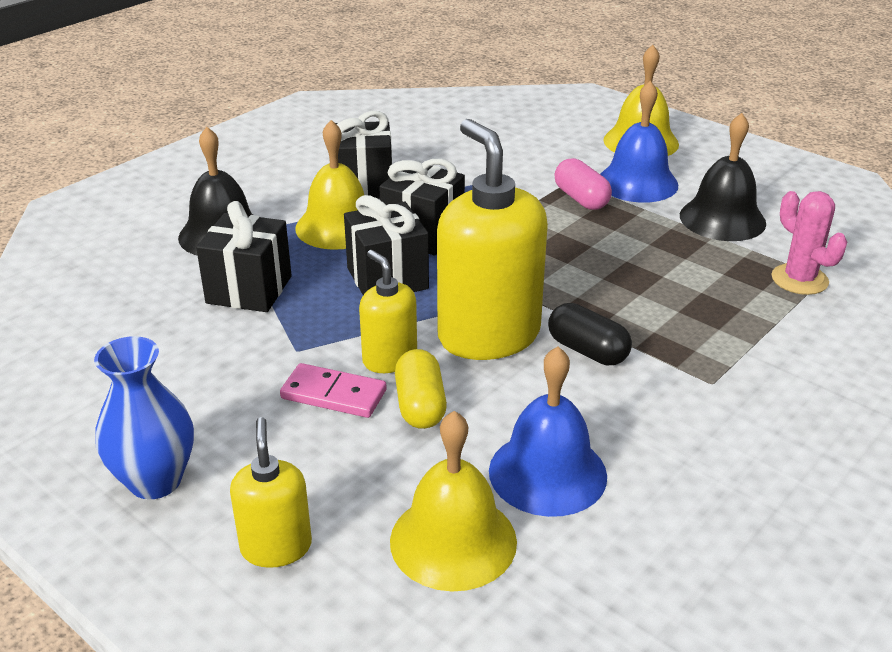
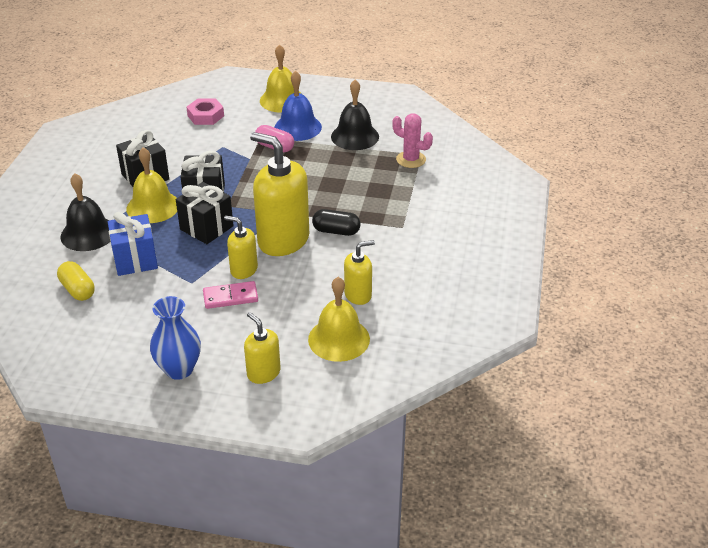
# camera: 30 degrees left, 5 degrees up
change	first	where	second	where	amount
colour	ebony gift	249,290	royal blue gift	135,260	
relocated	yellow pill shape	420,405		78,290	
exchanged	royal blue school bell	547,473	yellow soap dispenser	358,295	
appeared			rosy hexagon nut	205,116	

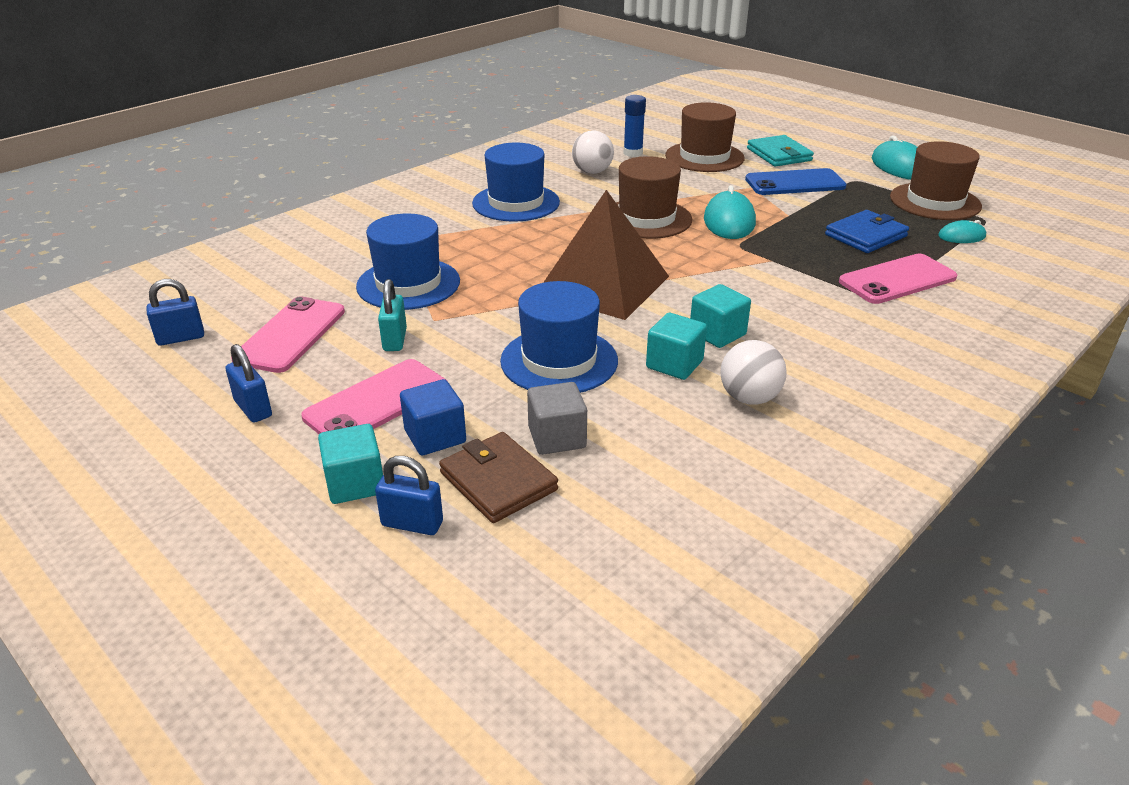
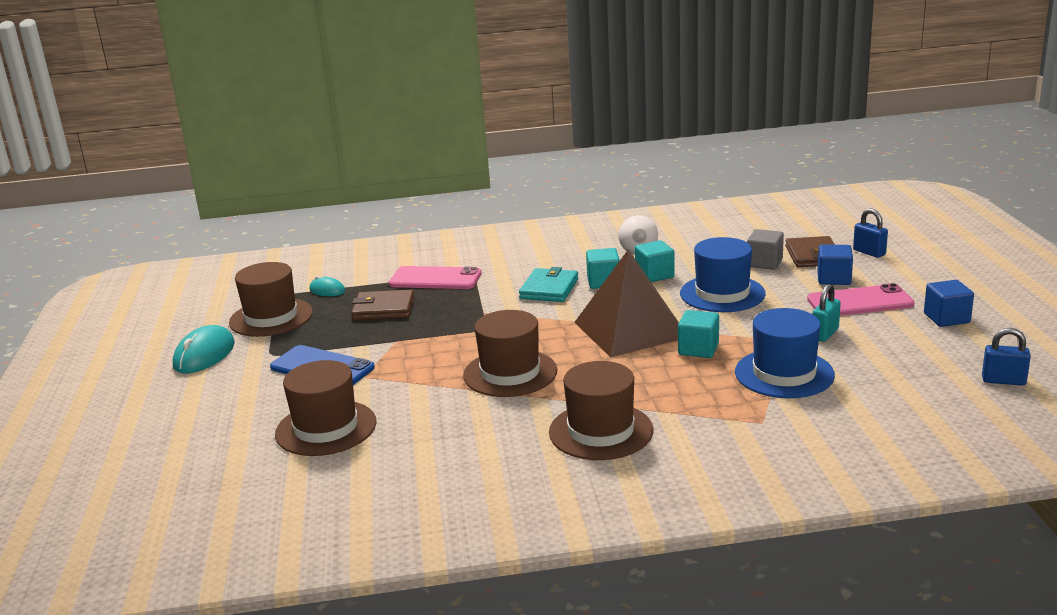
# camera: 140 degrees left, 10 degrees down
change	first	where	second	where	amount
exchanged	royal blue small lock	253,409	royal blue block	946,318	
missing	rosy phone	290,335			
relocated	aqua block	355,483		698,349	
colour	royal blue tall hat	516,203	brown tall hat	601,431	
missing	white ball	592,172			
missing	royal blue glue	633,153			
missing	aqua PC mouse	729,221			
relocated	aqua wallet	779,154		549,289	
colour	royal blue wallet	865,235	brown wallet	383,309	

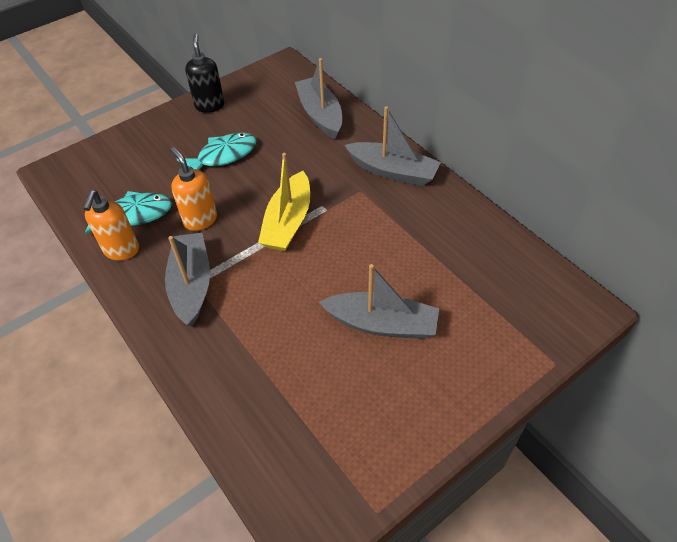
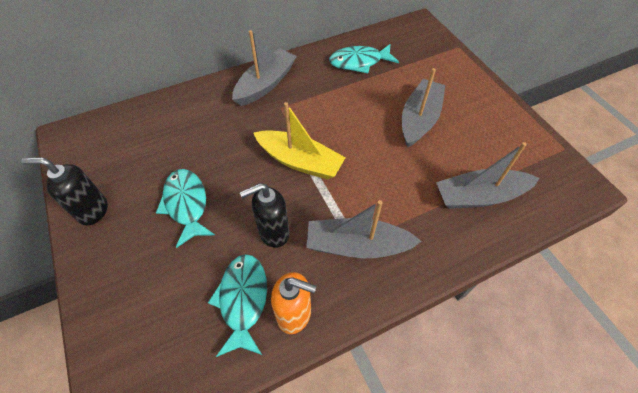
# camera: 80 degrees left, 5 degrees up
change	first	where	second	where	amount
colour	orange-coloured soap dispenser	200,220	ebony soap dispenser	273,233	
relocated	ash-grey sailboat	320,115		479,196	
appeared			aqua fish figure	359,62	

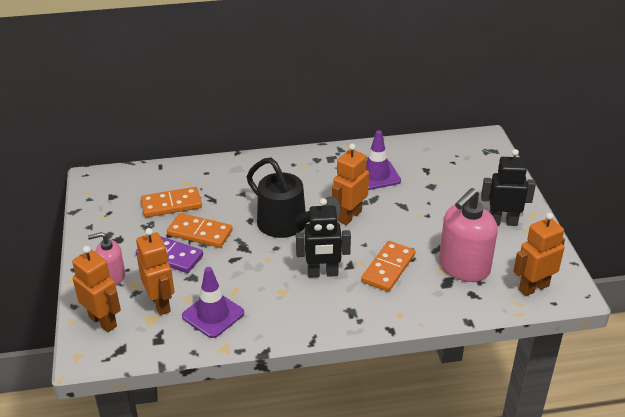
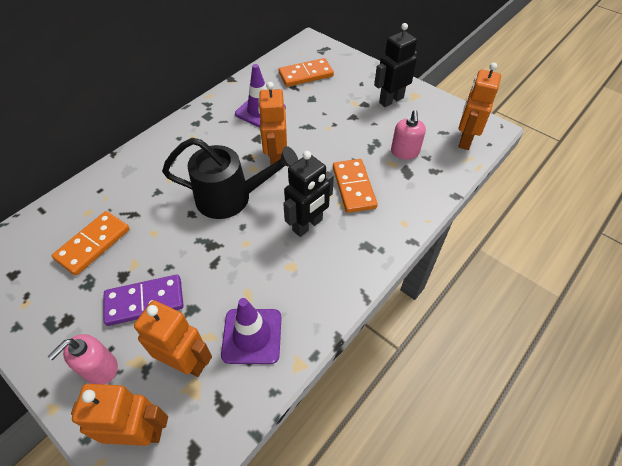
# camera: 40 degrees left, 15 degrees up
change	first	where	second	where	amount
relocated	orange-coloured domino piece	200,233		306,75	
size	rosy soap dispenser	463,267		405,152	x0.56

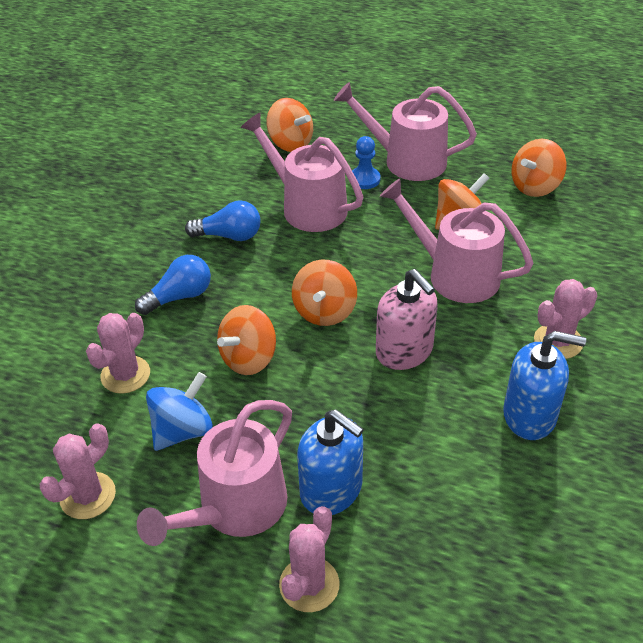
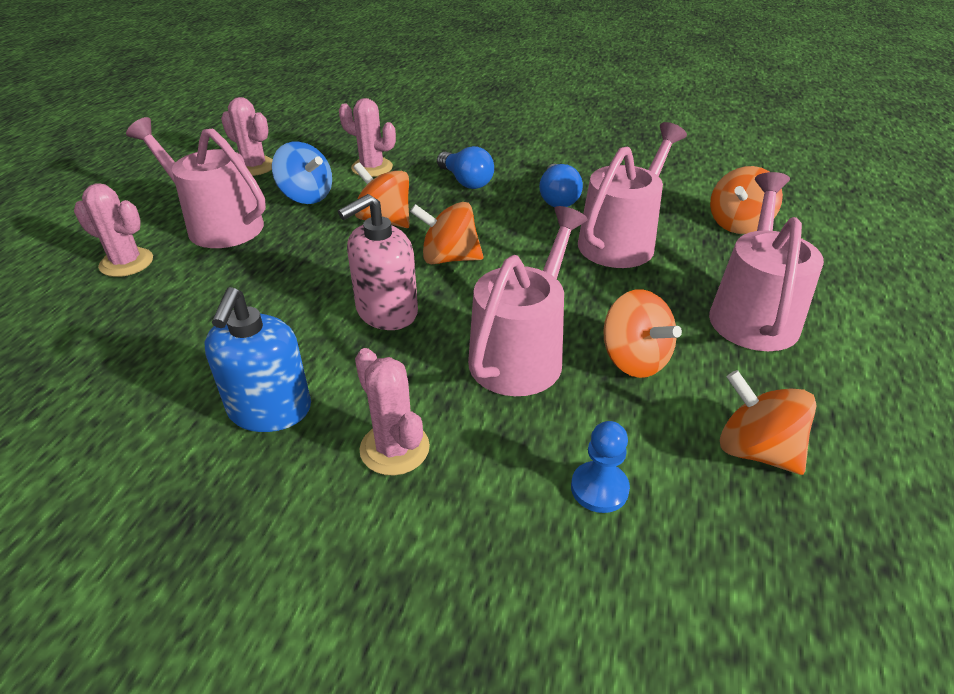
# camera: 85 degrees right, 5 degrees down
change	first	where	second	where	amount
missing	royal blue soap dispenser	331,490			
relocated	royal blue game pawn	364,179		599,488	

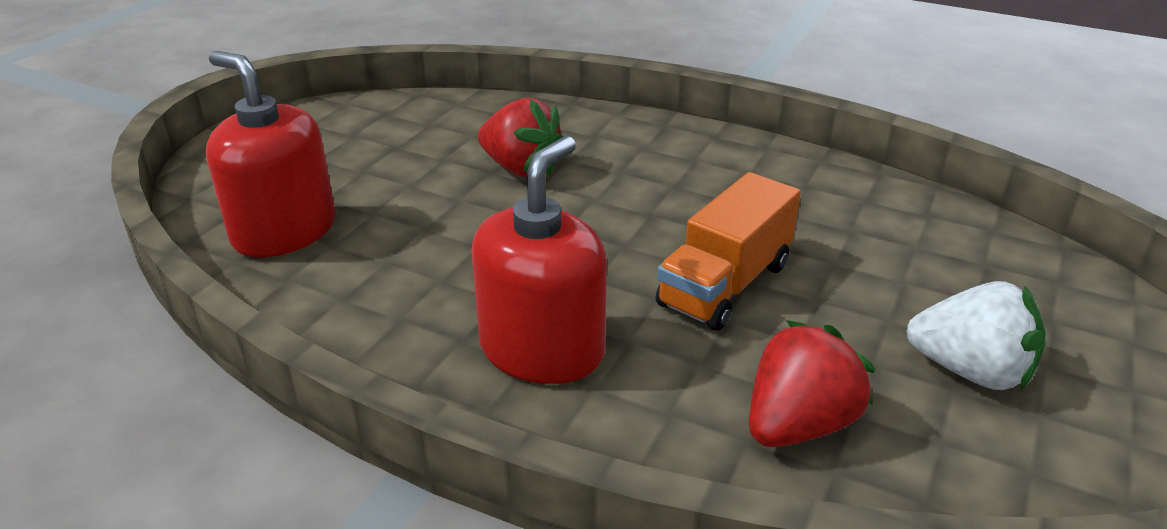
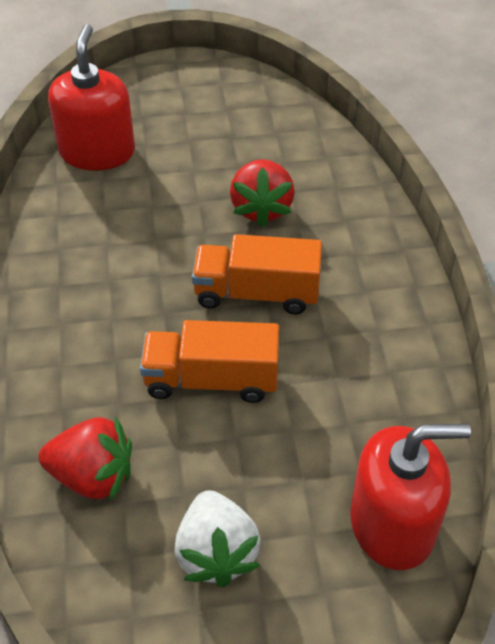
# camera: 55 degrees right, 15 degrees up
change	first	where	second	where	amount
relocated	red soap dispenser	542,349		392,524	
appeared			orange-coloured lorry	256,293	

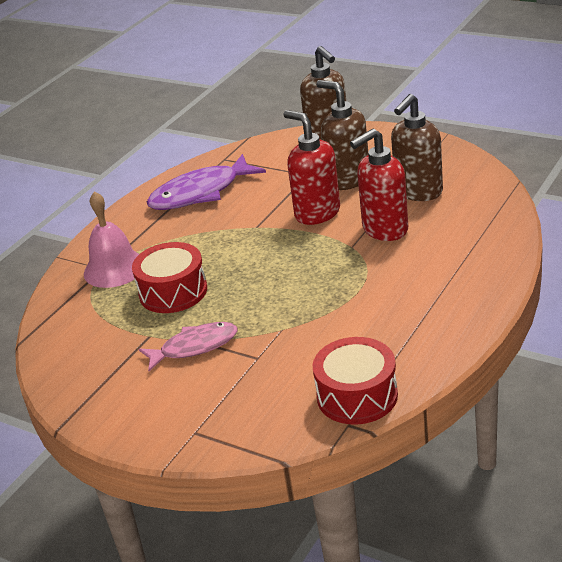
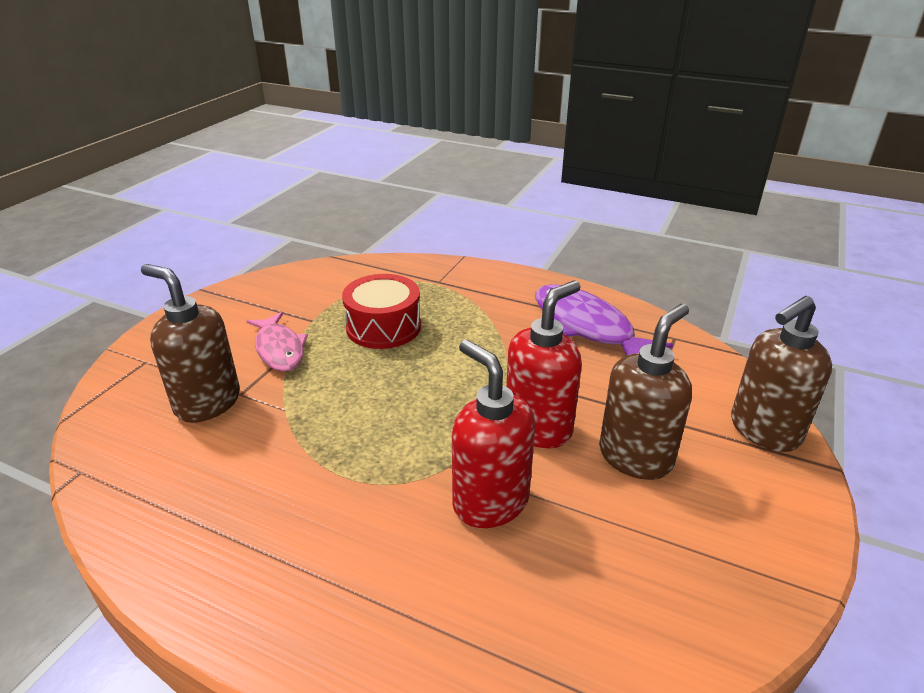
# camera: 80 degrees right, 0 degrees up
change	first	where	second	where	amount
missing	rosy school bell	114,268			
missing	red toy drum	357,396			
relocated	brown soap dispenser	418,192		207,403	

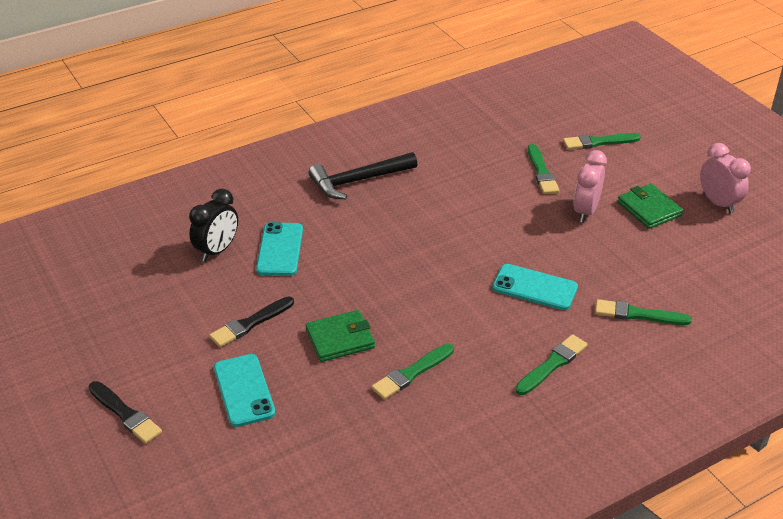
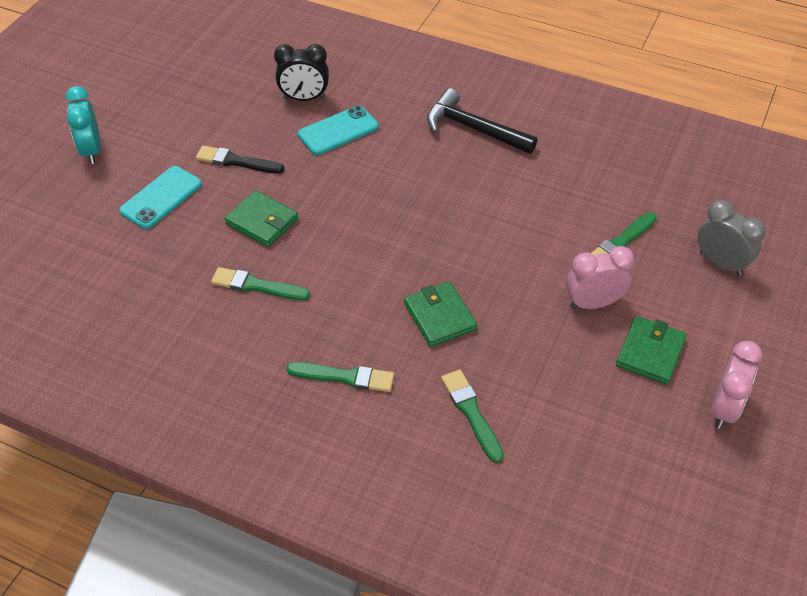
# camera: 55 degrees right, 10 degrees up
change	first	where	second	where	amount
exchanged	ebony paint brush	125,414	aqua bedside clock	92,150	
exchanged	aqua phone	534,287	emerald wallet	440,316	
exchanged	emerald paint brush	598,142	ash-grey bedside clock	720,263	

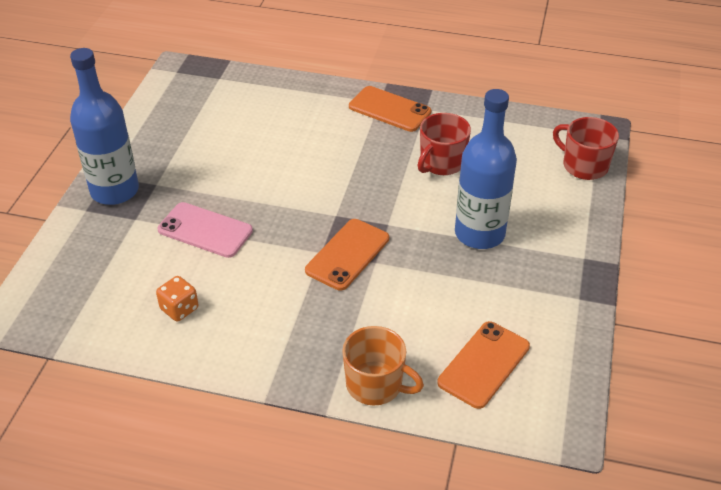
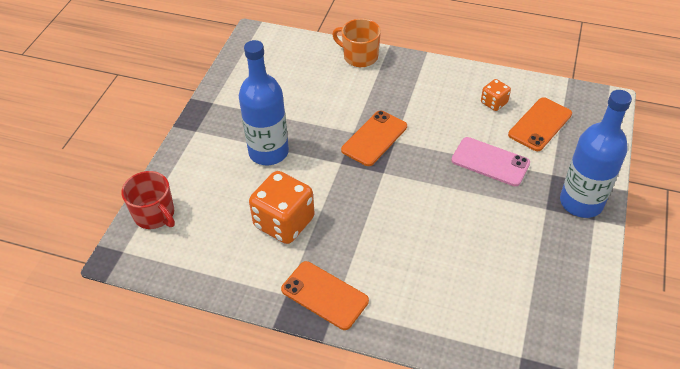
# camera: 175 degrees left, 5 degrees up
change	first	where	second	where	amount
exchanged	red mug	441,163	orange-coloured die	284,222	
relocated	orange-coloured phone	484,364		540,124	

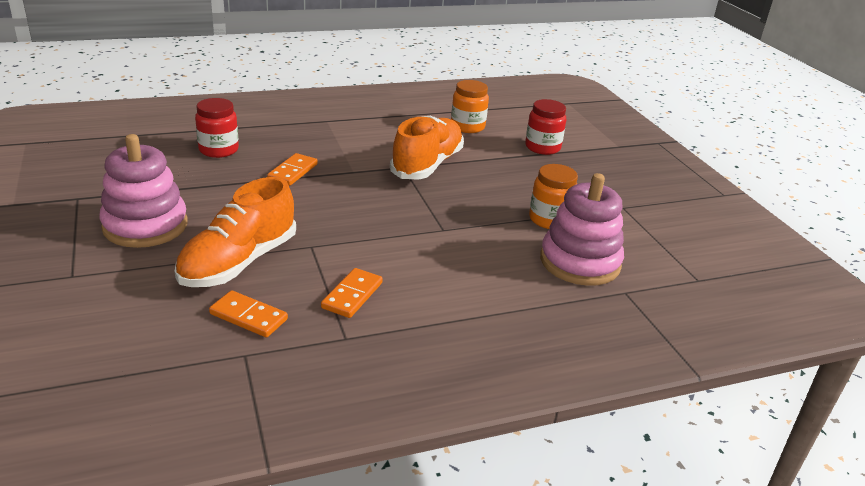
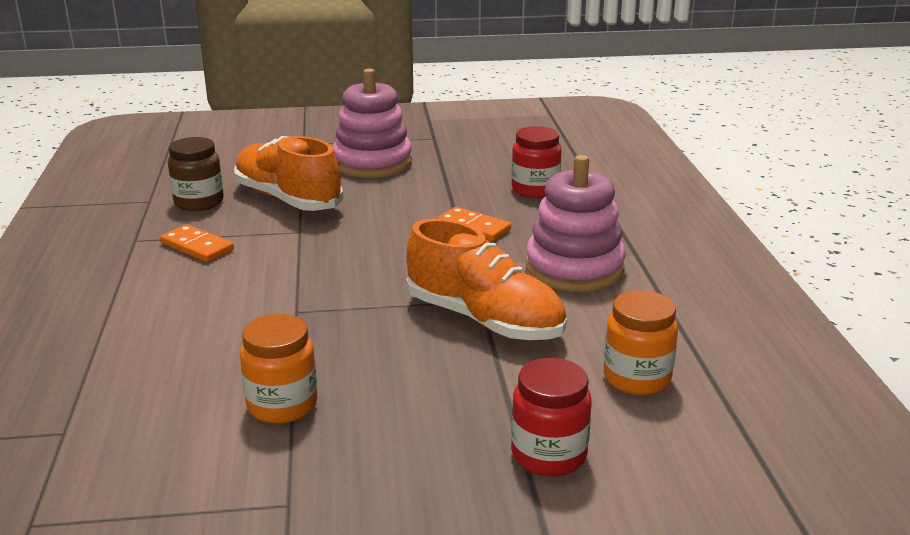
# camera: 105 degrees right, 5 degrees down
change	first	where	second	where	amount
exchanged	orange-coloured domino piece	248,317	brown jam jar	199,202	
relocated	rosy stacking toy	580,262		574,268	

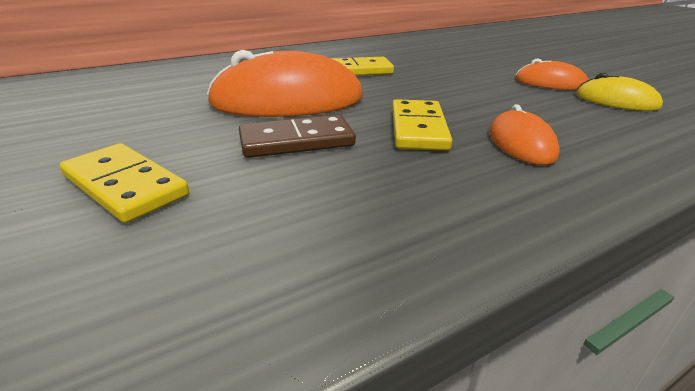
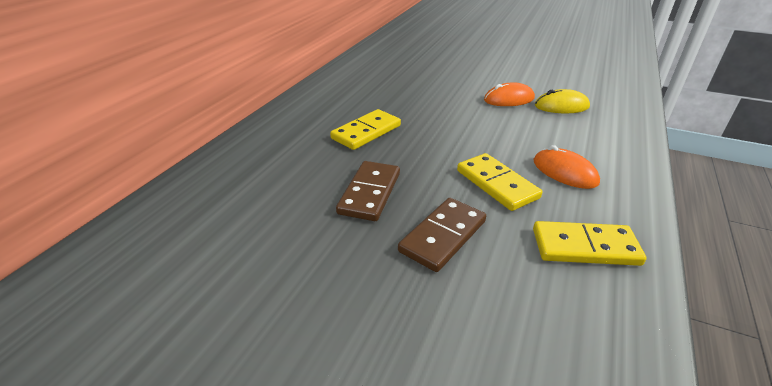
# camera: 35 degrees left, 5 degrees up
change	first	where	second	where	amount
relocated	yellow domino piece	124,186		585,247	
exchanged	orange-coloured PC mouse	287,101	brown domino piece	369,193	

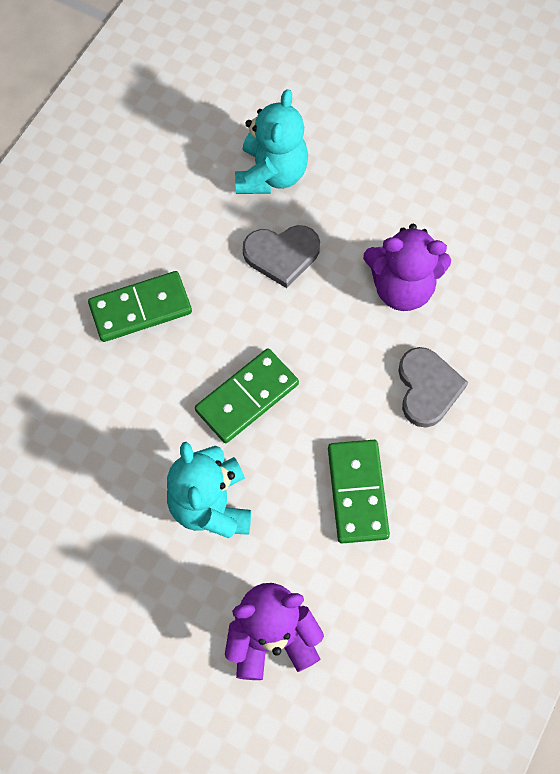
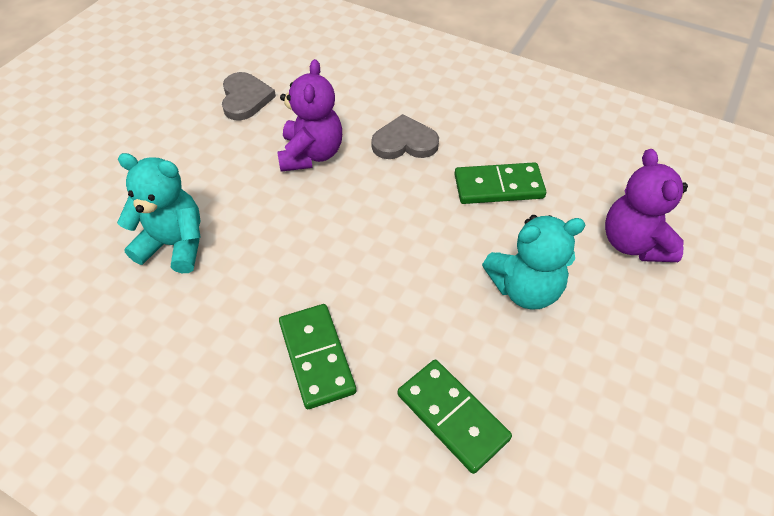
# camera: 90 degrees left, 15 degrees down
change	first	where	second	where	amount
relocated	emerald domino piece	247,397		452,416	
relocated	ash-grey heart shape	282,255		245,99	

